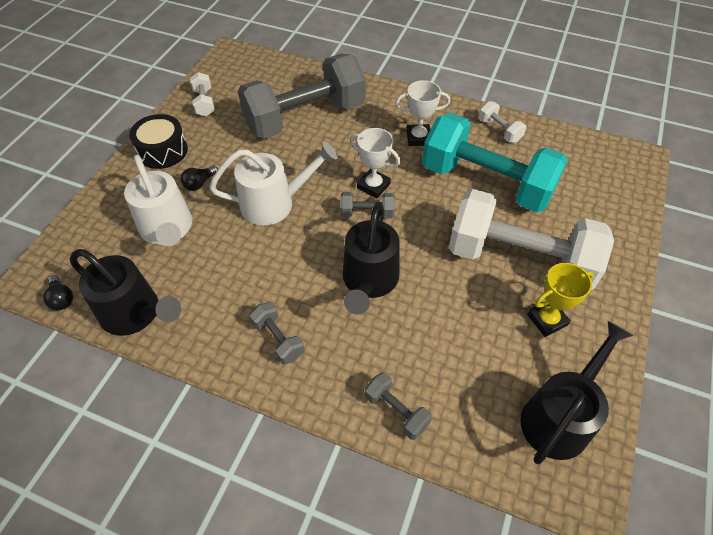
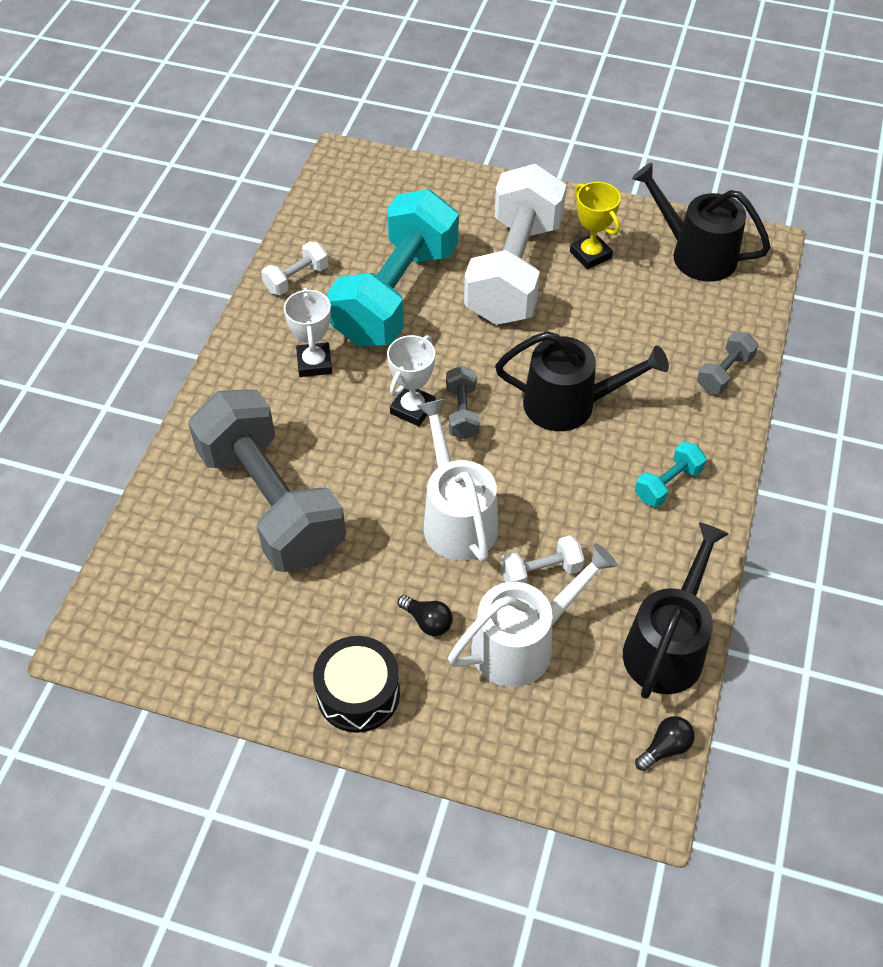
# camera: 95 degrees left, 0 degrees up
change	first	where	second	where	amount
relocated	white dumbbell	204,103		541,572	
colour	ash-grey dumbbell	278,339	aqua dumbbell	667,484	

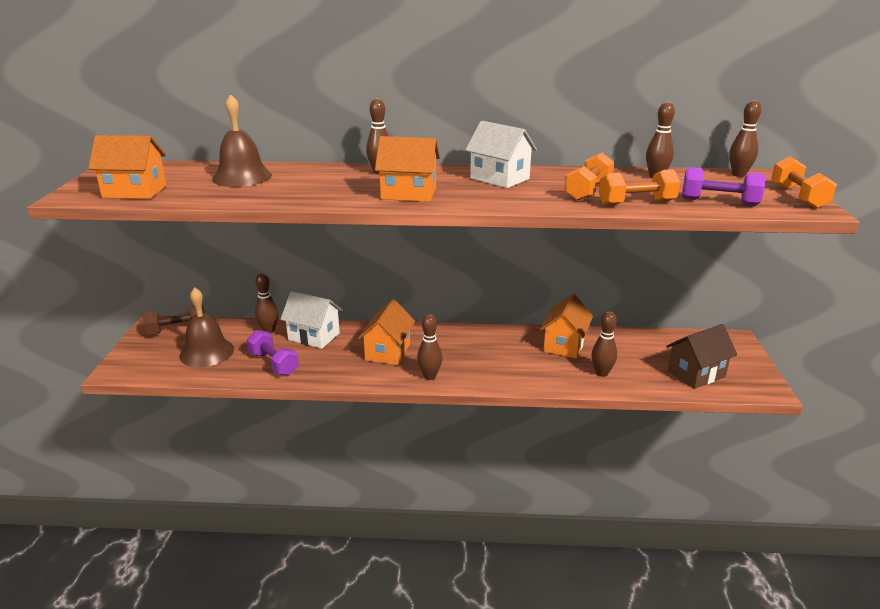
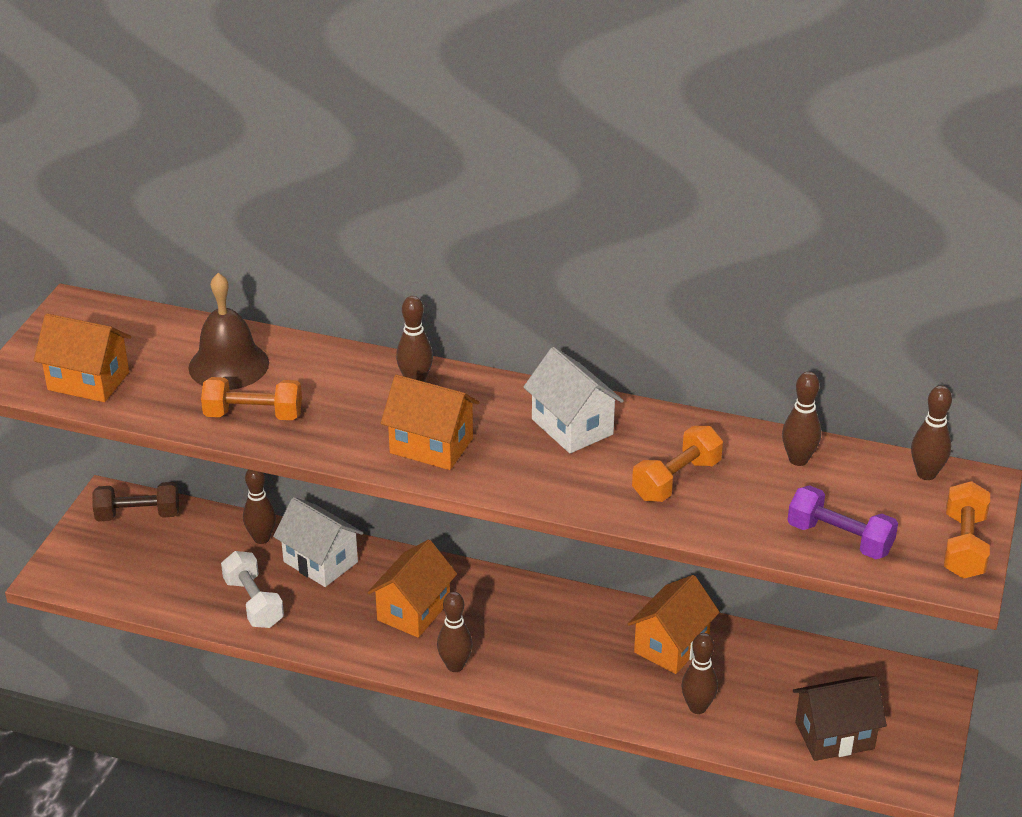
# camera: 15 degrees right, 10 degrees up
change	first	where	second	where	amount
missing	brown school bell	207,352			
colour	purple dumbbell	273,364	white dumbbell	253,603	
relocated	orange-coloured dumbbell	636,203		253,415	

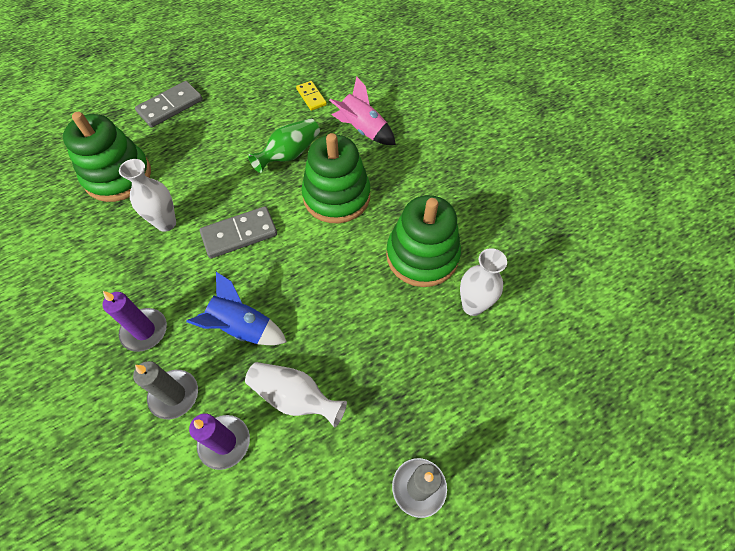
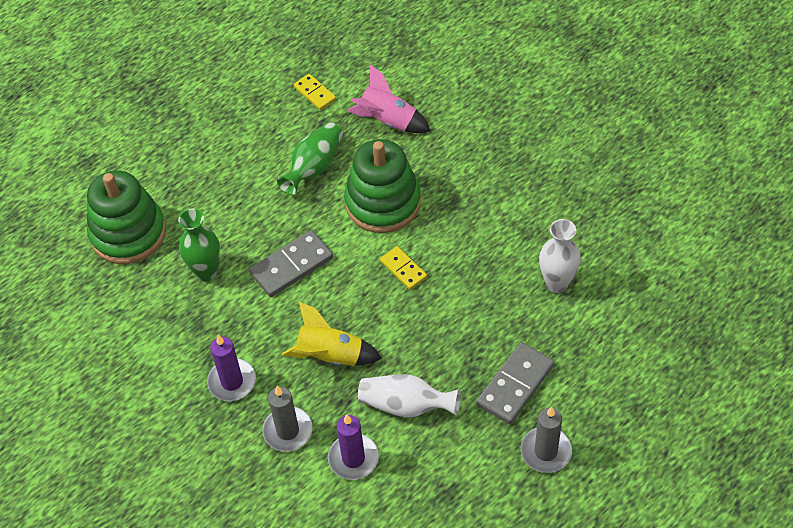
# camera: 10 degrees left, 5 degrees down
change	first	where	second	where	amount
colour	white tall vase	166,223	emerald tall vase	206,272	
relocated	ash-grey domino piece	170,106		515,385	
colour	royal blue rocket	242,327	yellow rocket	330,356	
missing	emerald stacking toy	422,256			
appeared			yellow domino piece	403,269	

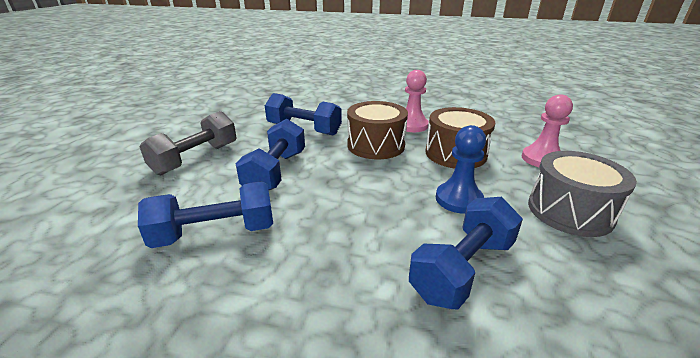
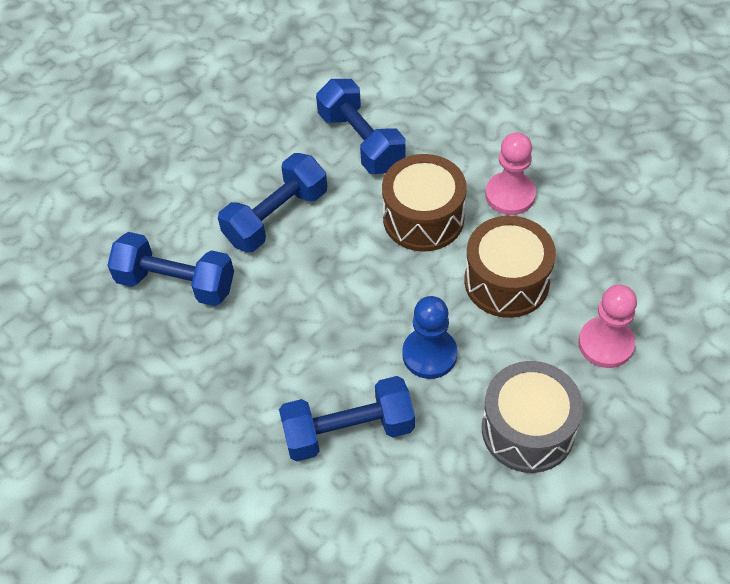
# camera: 35 degrees right, 25 degrees up
change	first	where	second	where	amount
missing	ash-grey dumbbell	196,158			

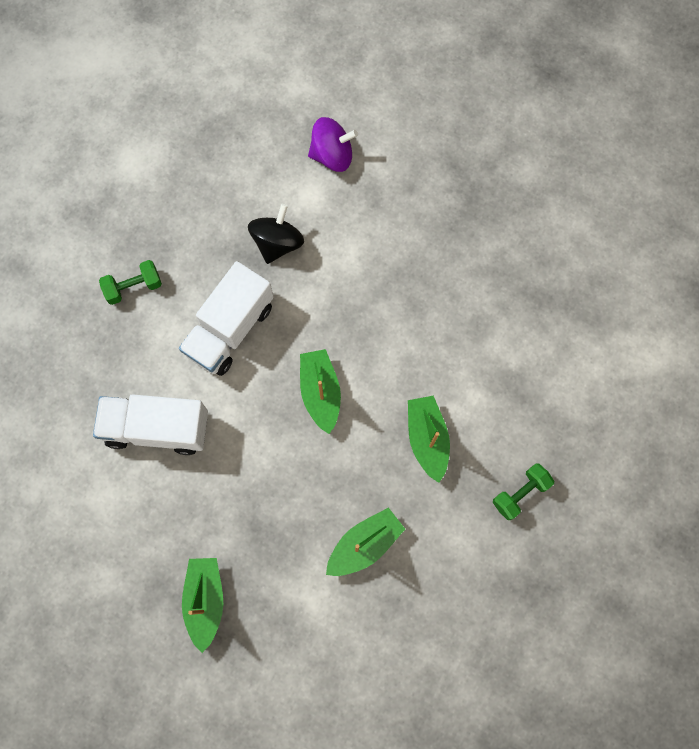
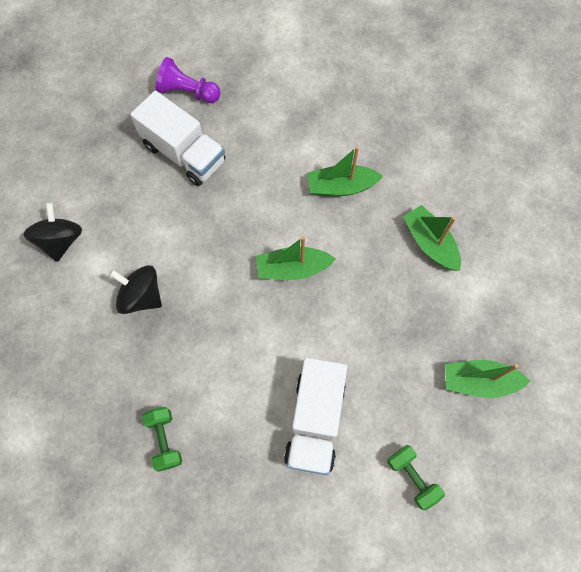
# camera: 85 degrees left, 5 degrees down
change	first	where	second	where	amount
relocated	white lorry	230,329		184,154	
colour	purple toy top	332,155	ebony toy top	61,241	
relocated	emerald dumbbell	520,493		412,477	
appeared			purple game pawn	188,92	

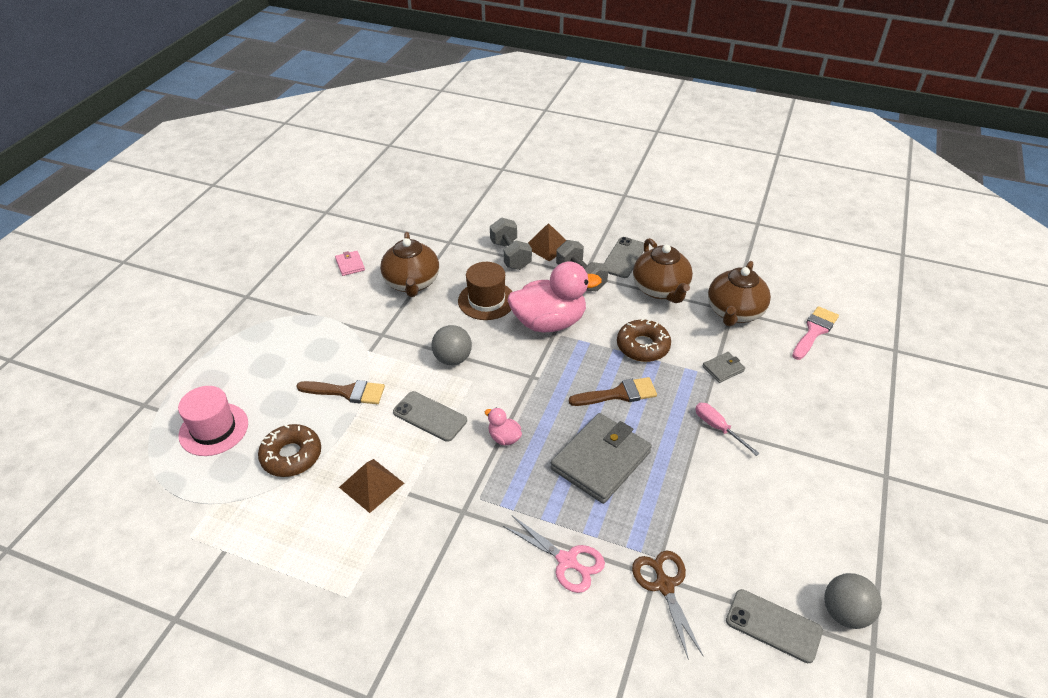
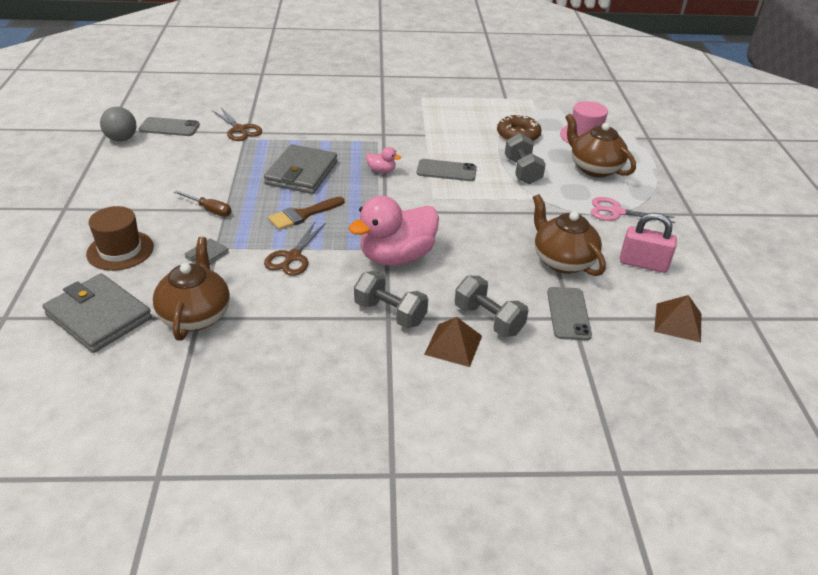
# camera: 155 degrees right, 5 degrees down
change	first	where	second	where	amount
exchanged	brown paint brush	347,392	ash-grey dumbbell	522,171	
exchanged	rosy wallet	350,265	rosy small lock	643,264	
relocated	brown pyramid shape	371,485		678,322	
missing	ash-grey ball	452,359			
relocated	brown tall hat	486,300		120,250	
relocated	rosy scissors	567,561		616,212	
relocated	ash-grey phone	623,258		568,313	
exchanged	brown doughnut	643,346	brown scissors	292,257	
relocated	brown tea pot	660,290		594,168	
colour	rosy hand screwdriver	718,428	brown hand screwdriver	209,210	
exchanged	rosy paint brush	814,331	ash-grey wallet	99,316	

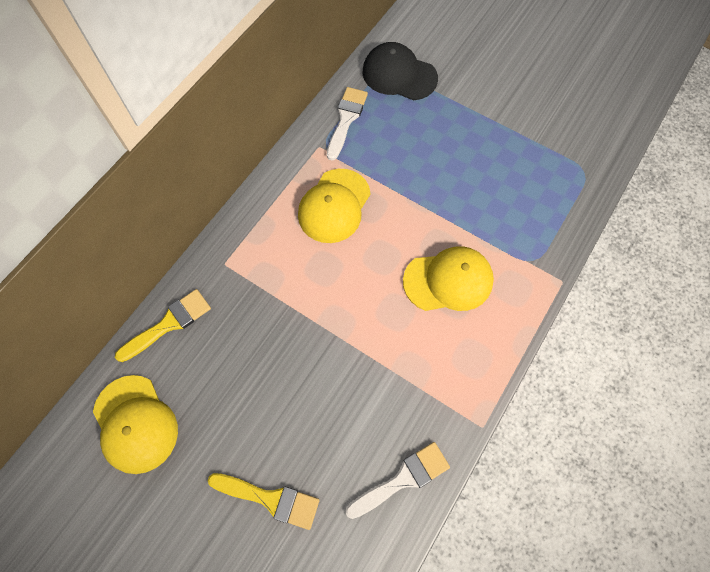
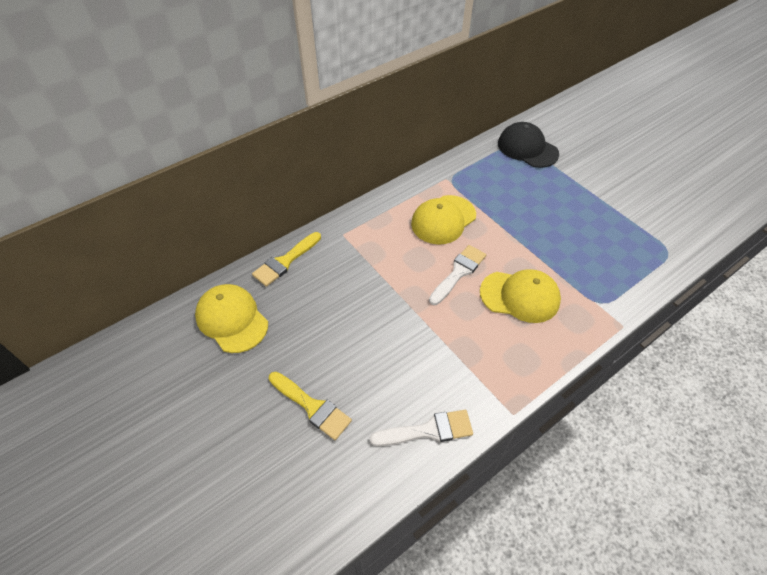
# camera: 20 degrees right, 15 degrees down
change	first	where	second	where	amount
spun	yellow peaked cap	135,424		232,319	150 degrees clockwise
spun	yellow paint brush	169,324		285,261	150 degrees clockwise
relocated	white paint brush	346,119		458,272	

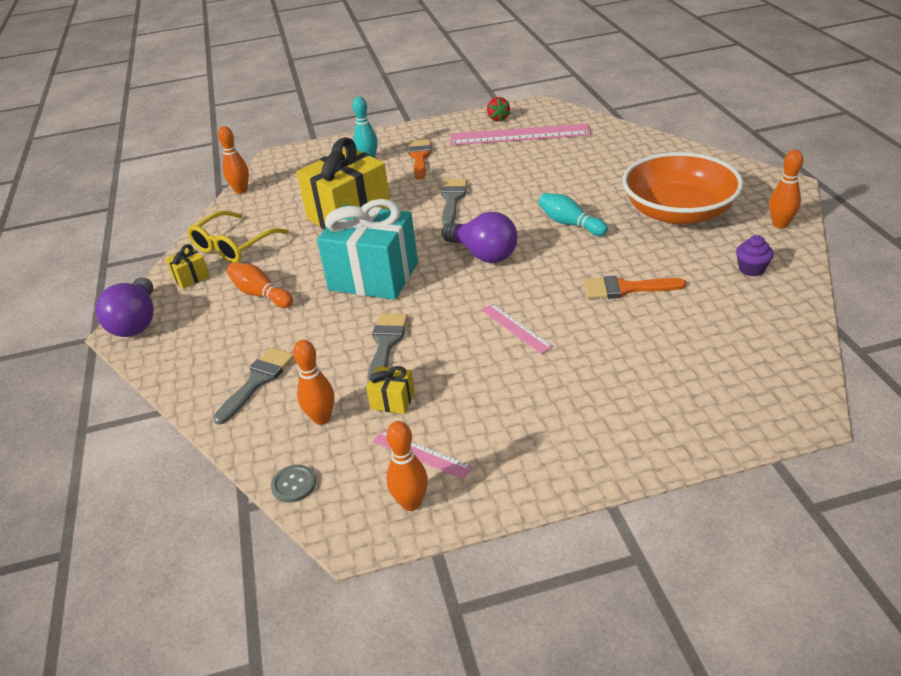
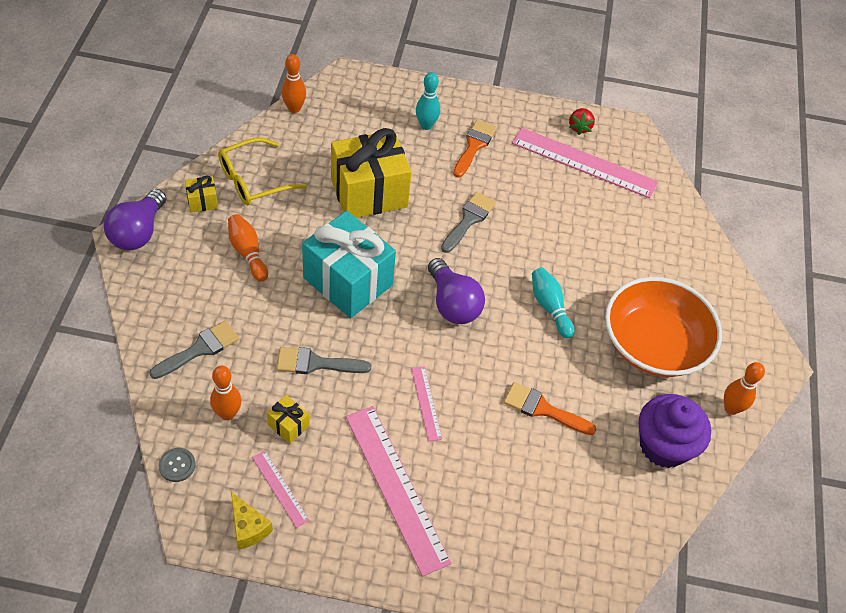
# camera: 15 degrees right, 15 degrees up
change	first	where	second	where	amount
spun	ash-grey paint brush	386,344		316,363	120 degrees counterclockwise
exchanged	orange-coloured tenpin	411,503	yellow cheese	248,528	
size	purple cupcake	751,269		663,445	x2.09
appeared			rosy straightedge	396,487	

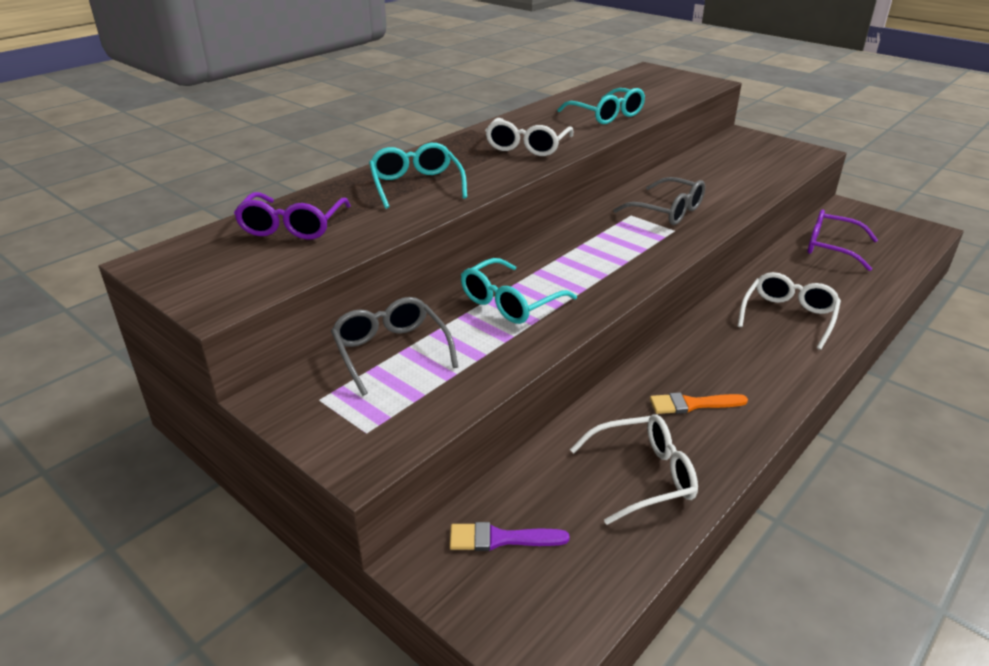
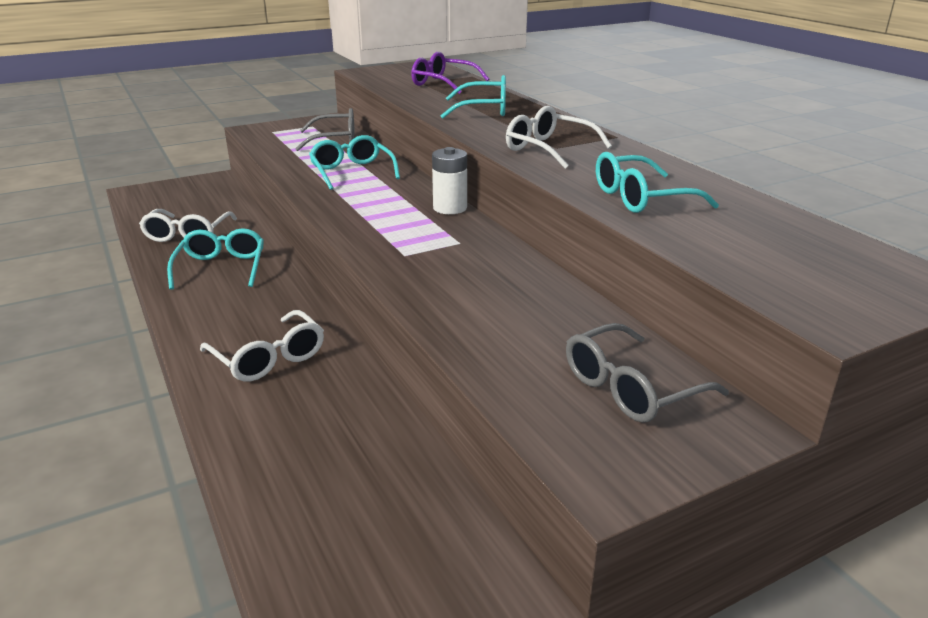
# camera: 110 degrees right, 5 degrees down
change	first	where	second	where	amount
missing	purple paint brush	501,539			
relocated	ash-grey spectacles	667,211		630,388	
exchanged	orange-coloured paint brush	692,404	aqua spectacles	221,268	
missing	purple spectacles	831,248			
appeared			white AA battery	450,208	

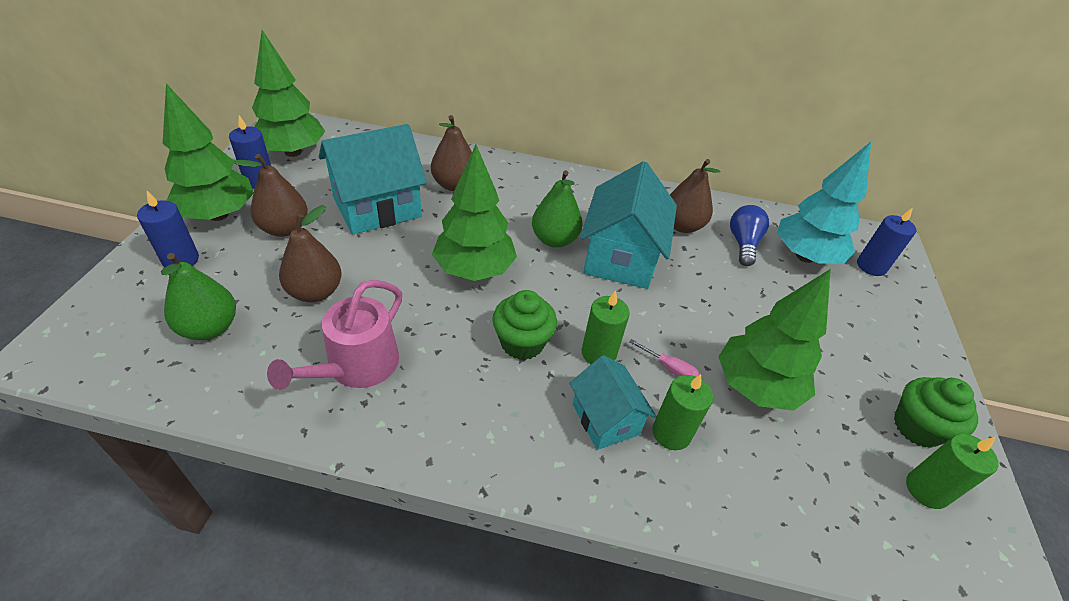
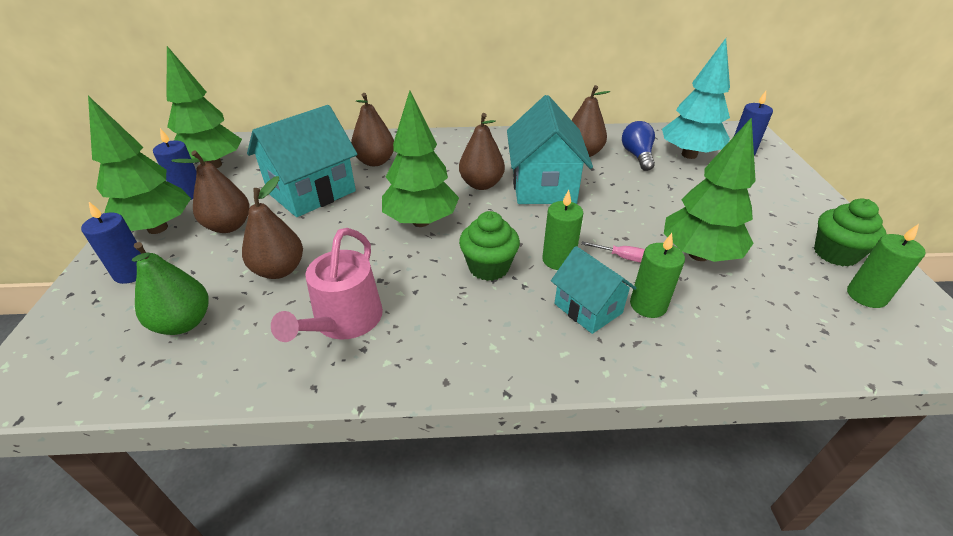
# camera: 10 degrees left, 5 degrees down
change	first	where	second	where	amount
colour	emerald pear	554,240	brown pear	481,184	

